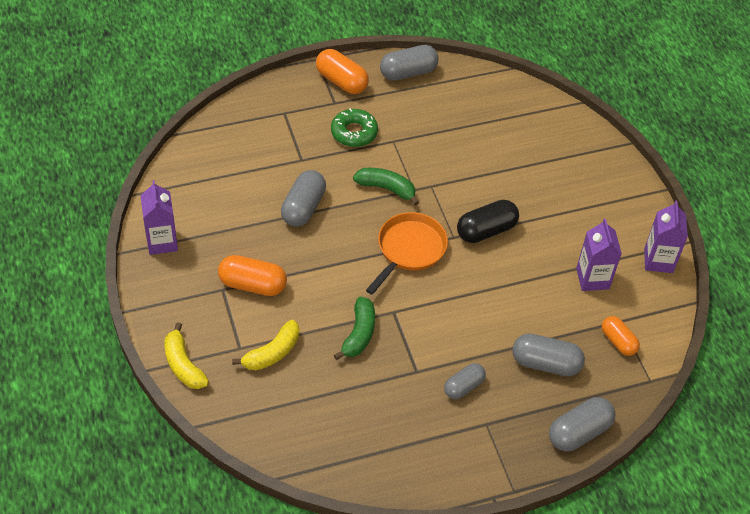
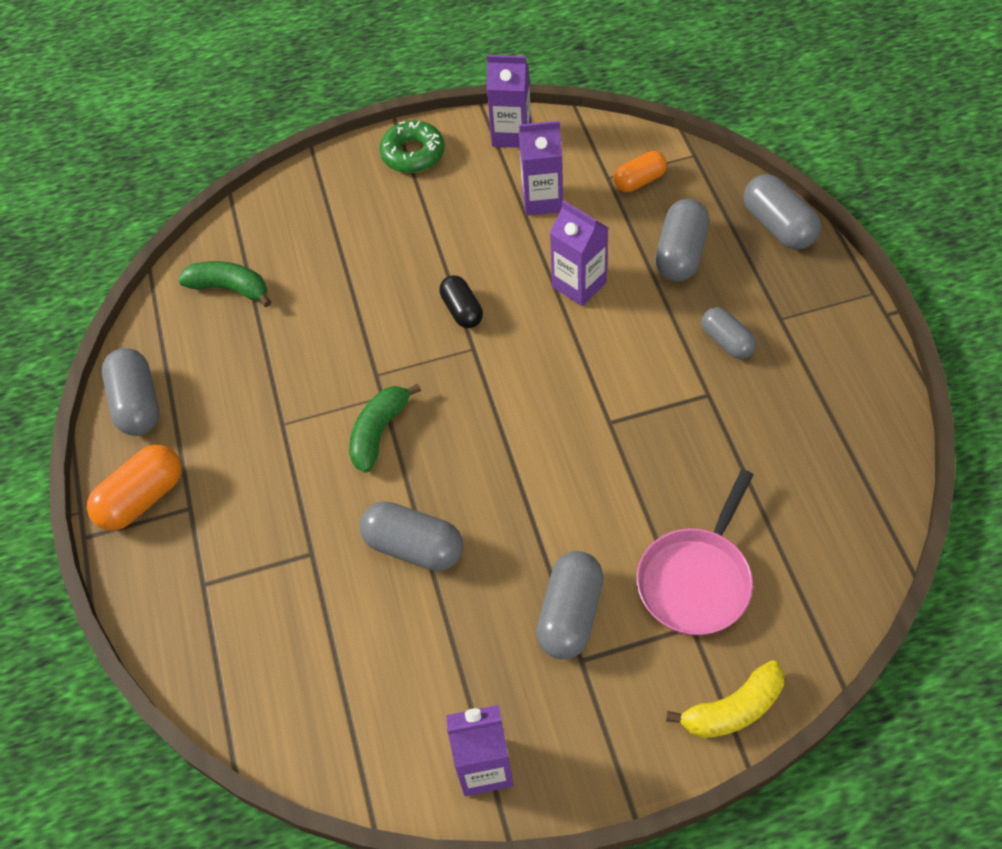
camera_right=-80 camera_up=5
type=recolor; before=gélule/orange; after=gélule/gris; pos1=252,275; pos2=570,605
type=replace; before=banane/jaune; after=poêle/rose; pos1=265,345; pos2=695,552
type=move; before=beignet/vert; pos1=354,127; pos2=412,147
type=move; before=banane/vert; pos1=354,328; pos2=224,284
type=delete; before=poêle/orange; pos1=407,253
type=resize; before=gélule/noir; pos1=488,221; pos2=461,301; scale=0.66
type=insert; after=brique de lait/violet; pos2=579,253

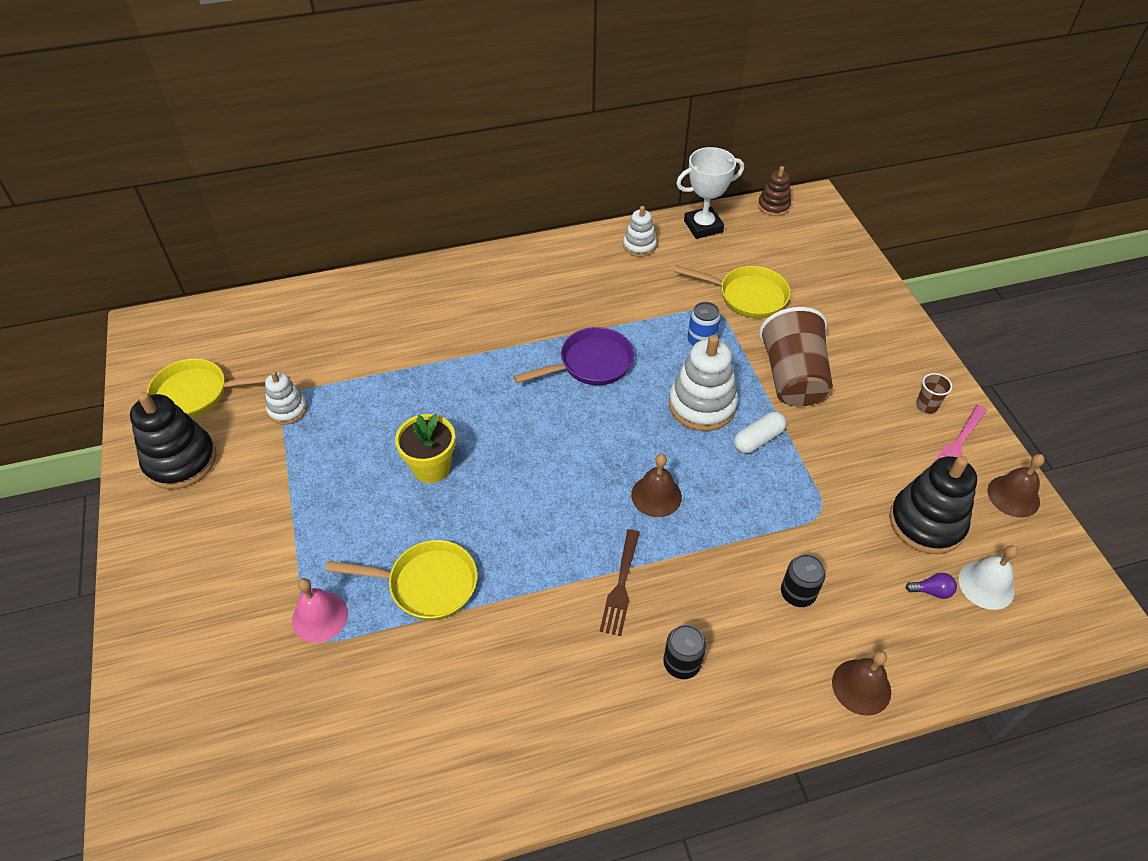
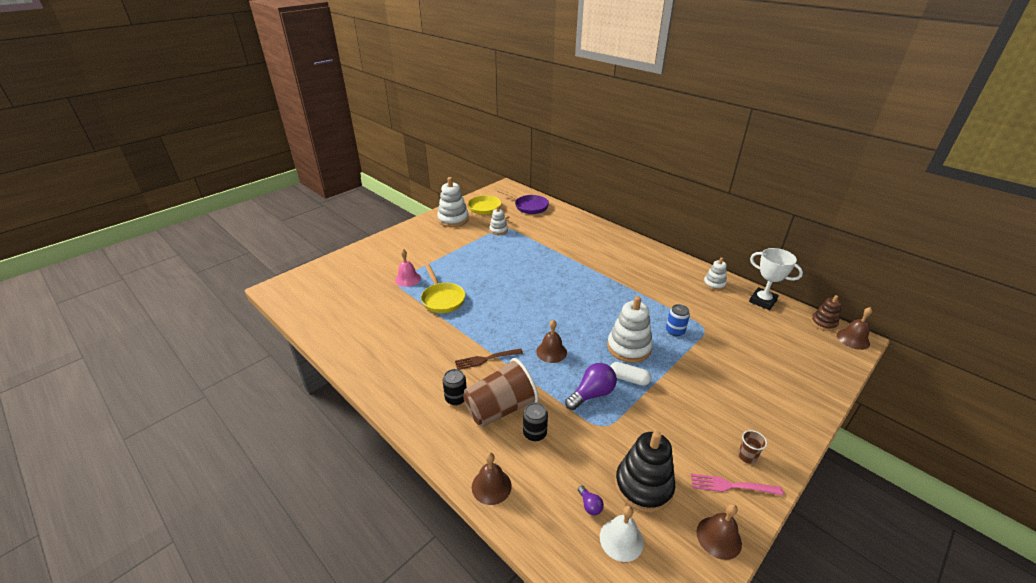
camera_right=60 camera_up=-15
type=recolor; before=jouet à empiler/noir; after=jouet à empiler/blanc; pos1=173,440; pos2=453,202
type=delete; before=pot de fleurs/jaune; pos1=425,448
type=move; before=poêle/violet; pos1=573,356; pos2=523,201
type=delete; before=poêle/jaune; pos1=732,291
type=move; before=gobelet/marron; pos1=796,357; pos2=501,392
type=insert; after=ampoule/violet; pos2=591,386
type=insert; after=cloche/marron; pos2=854,328

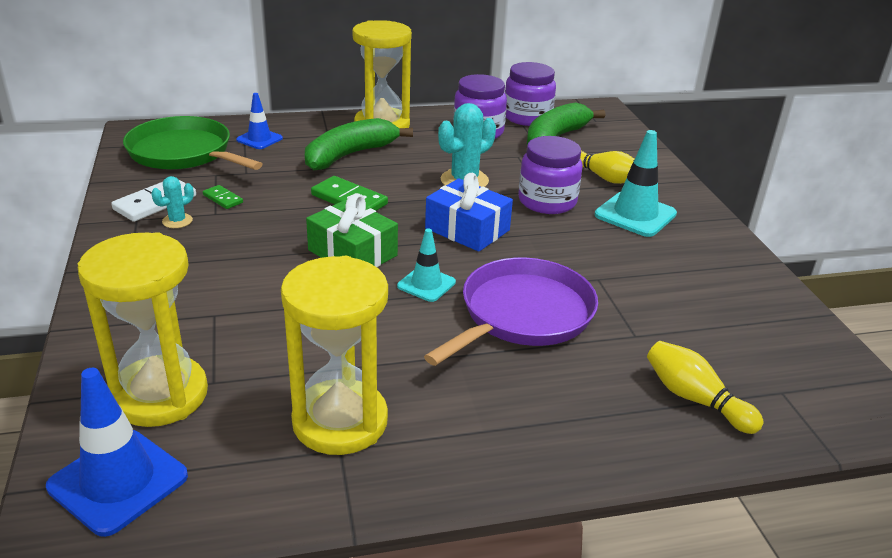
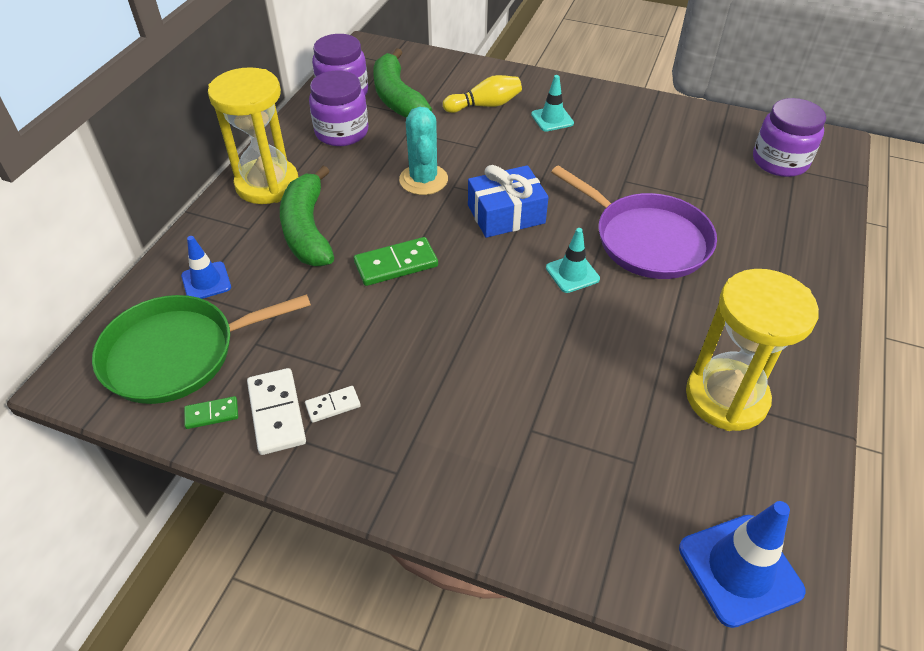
camera_right=-55 camera_up=15
type=delete; before=sablier/jaune; pos1=143,329
type=replace; before=cactus/turquoise; after=domino/blanc; pos1=172,202; pos2=333,404
type=move; before=domino/vert; pos1=223,197; pos2=211,412
type=delete; before=cadeau/vert; pos1=352,230
type=rotate; before=poêle/violet; pos1=511,311; pos2=634,222; turn=150
type=move; before=bocal/violet; pos1=550,175; pos2=789,137
type=resize; before=cône de chantier/turquoise; pos1=635,183; pos2=552,103; scale=0.61
type=delete; before=quille/jaune; pos1=705,387

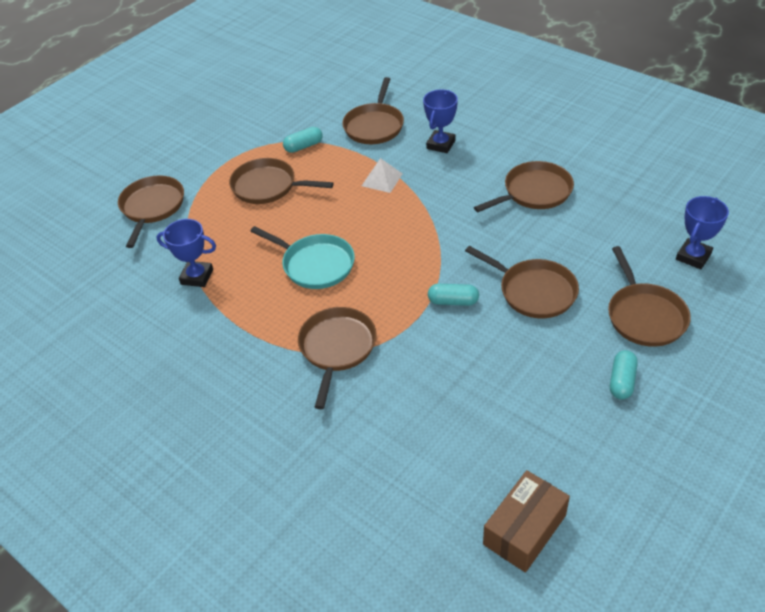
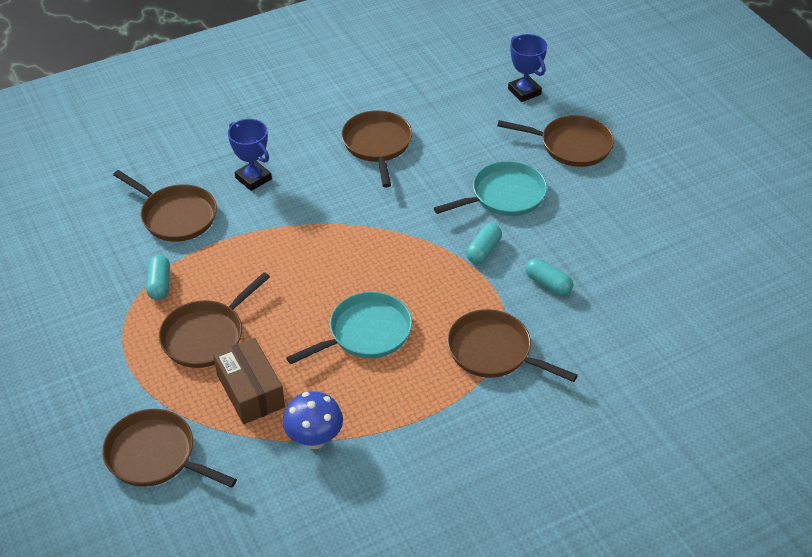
camera_right=-70 camera_up=0
type=replace; before=trophée/bleu; after=champignon/bleu; pos1=186,253; pos2=313,420
type=delete; before=pyramide/blanc; pos1=382,175
type=recolor; before=poêle/marron; after=poêle/turquoise; pos1=522,282; pos2=490,188
type=move; before=boîte/marron; pos1=526,521; pos2=249,381
type=move; before=gélule/turquoise; pos1=624,374; pos2=549,276

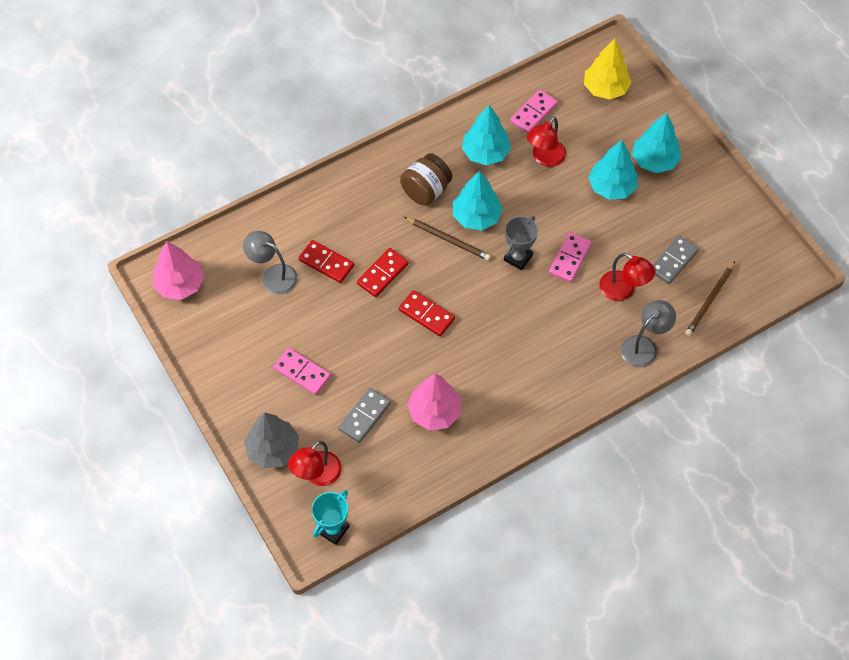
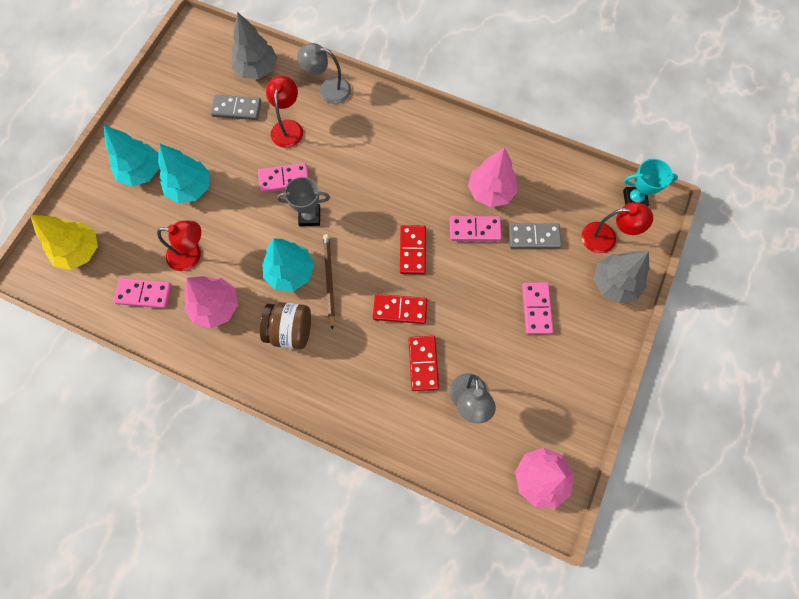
camera_right=-125 camera_up=10
type=recolor; before=arbre/turquoise; after=arbre/rose; pos1=486,135; pos2=211,302
type=replace; before=crayon/marron; after=arbre/gris; pos1=710,298; pos2=254,45
type=insert; after=domino/rose; pos2=476,228

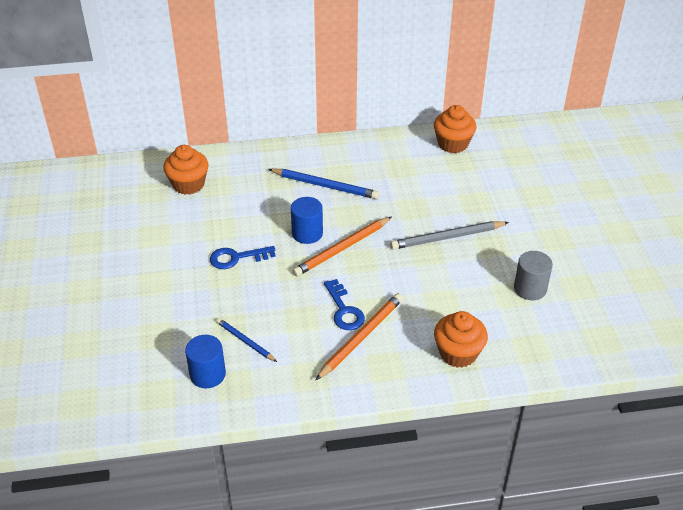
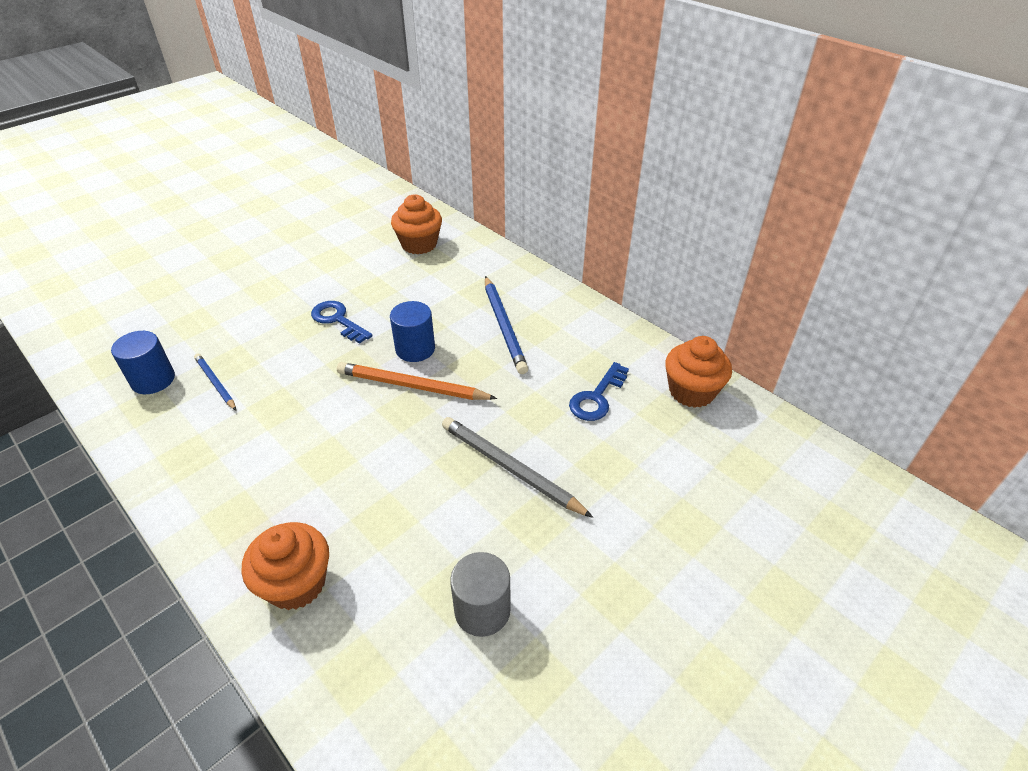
camera_right=55 camera_up=0
type=rotate; before=crayon/bleu; pos1=246,340; pos2=215,382; turn=-45
type=delete; before=crayon/orange; pos1=359,336
type=move; before=clé/bleu; pos1=344,304; pos2=599,391

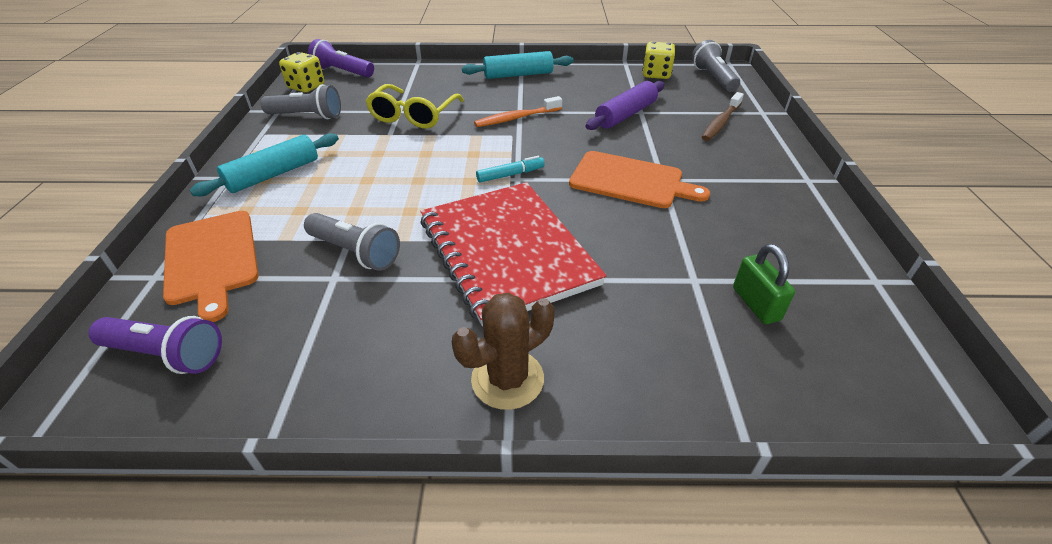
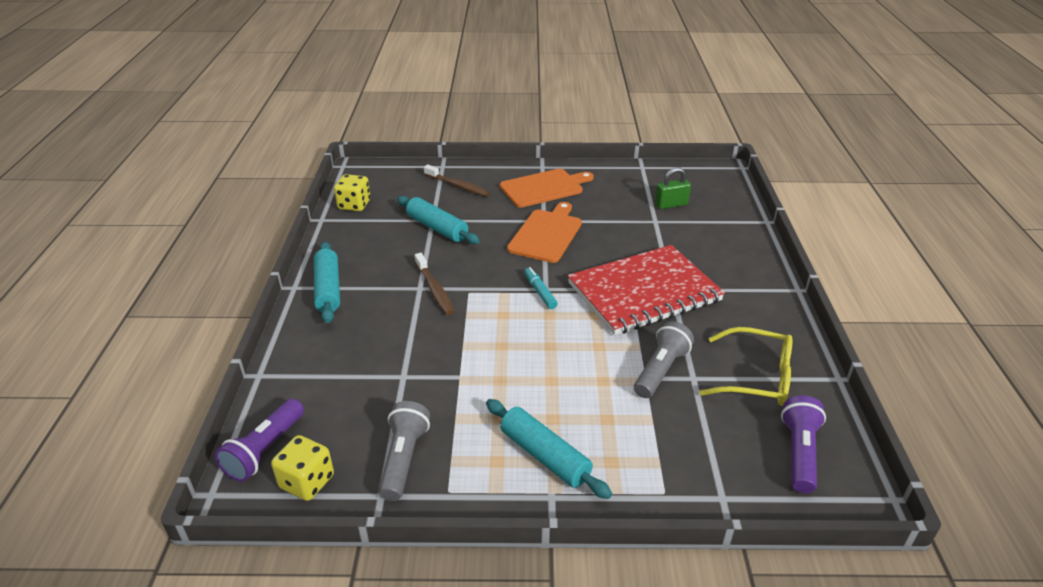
camera_right=-90 camera_up=-5
type=move; before=planche à découper/orange; pos1=211,266; pos2=547,188
type=move; before=lunettes/jaune; pos1=415,106; pos2=745,366
type=delete; before=cactus/marron; pos1=503,351
type=recolor; before=brosse à dents/orange; after=brosse à dents/marron; pos1=518,111; pos2=435,284
type=recolor; before=rouleau à pâtisserie/violet; after=rouleau à pâtisserie/turquoise; pos1=625,105; pos2=438,220
type=delete; before=lampe de poche/gris; pos1=716,66

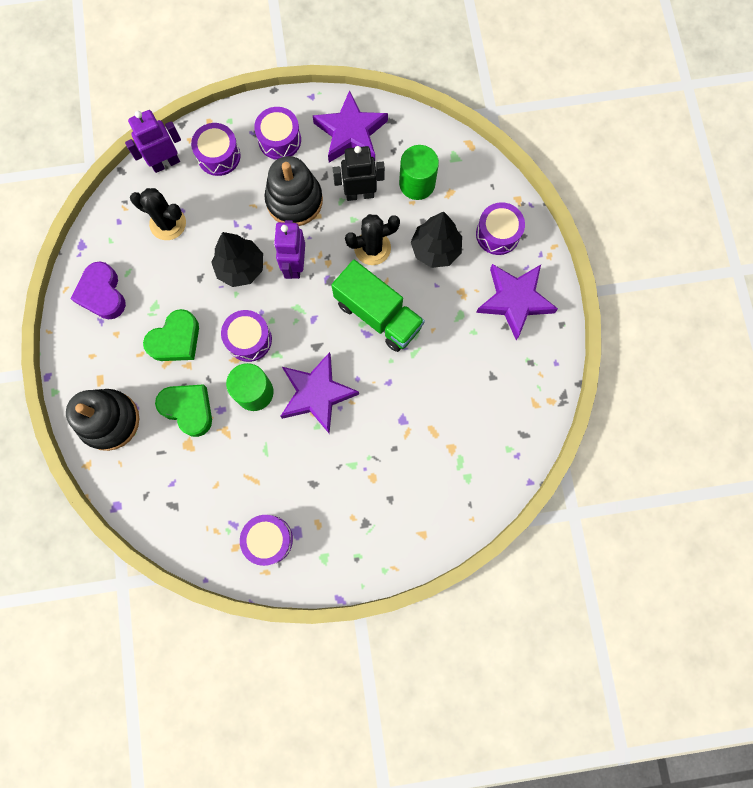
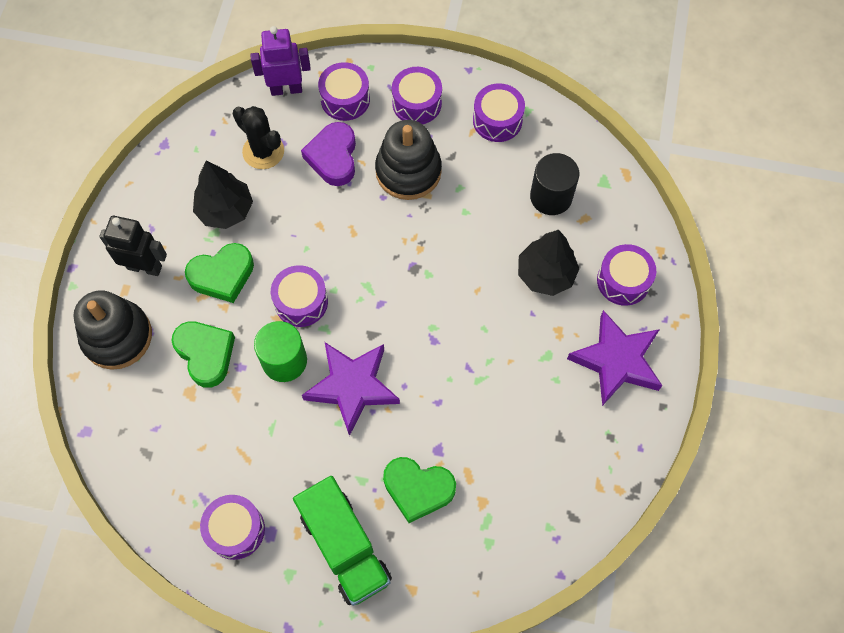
camera_right=20 camera_up=-10
type=move; before=cœur/violet; pos1=98,290; pos2=328,154
type=move; before=arbre/noir; pos1=237,259; pos2=223,194
type=delete; before=robot/violet; pos1=289,249
type=replace; before=étoile/violet; after=tambour/violet; pos1=350,126; pos2=499,112
type=move; before=camion/vert; pos1=378,306; pos2=342,541
type=move; before=robot/noir; pos1=359,173; pos2=133,246
type=delete; before=cactus/noir; pos1=372,239
type=recolor; before=cylindre/vert; after=cylindre/noir; pos1=419,172; pos2=554,184
type=insert; after=cœur/vert; pos2=419,490

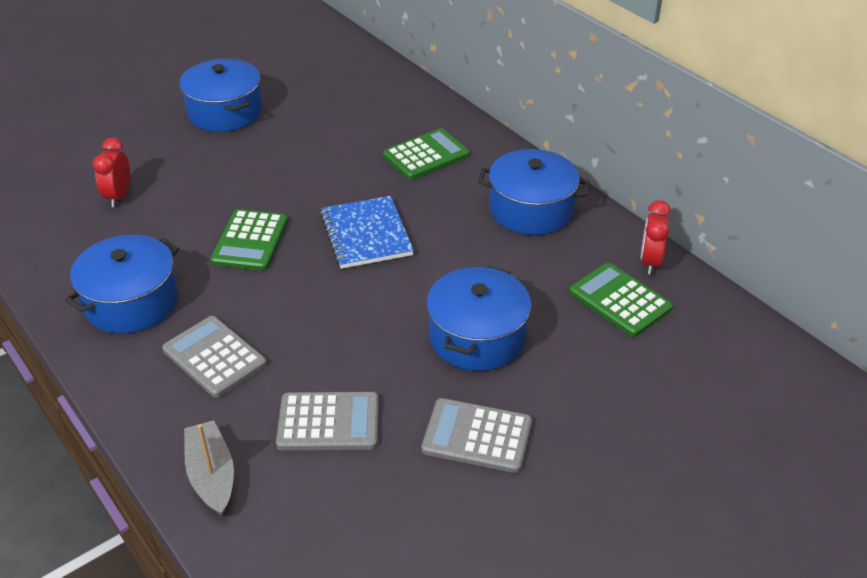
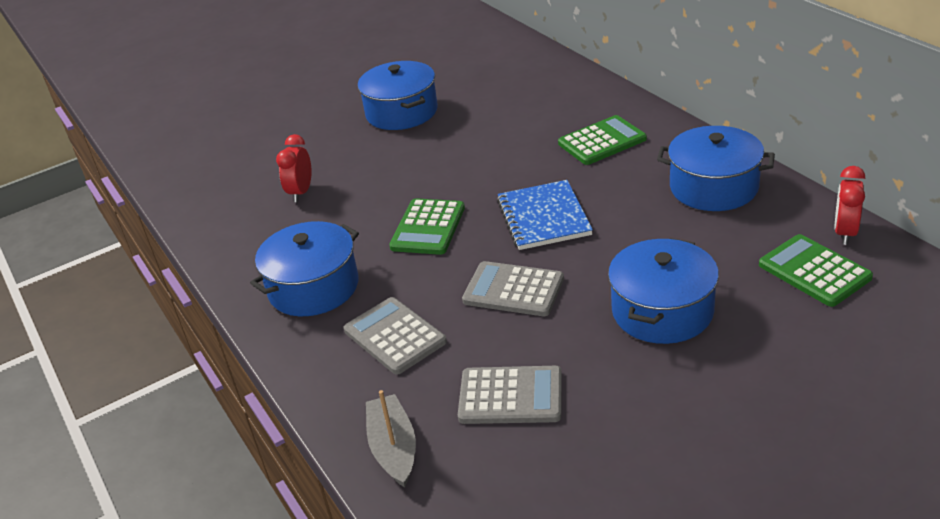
camera_right=10 camera_up=-5
type=move; before=calculatrice/gris; pos1=476,435; pos2=513,288

